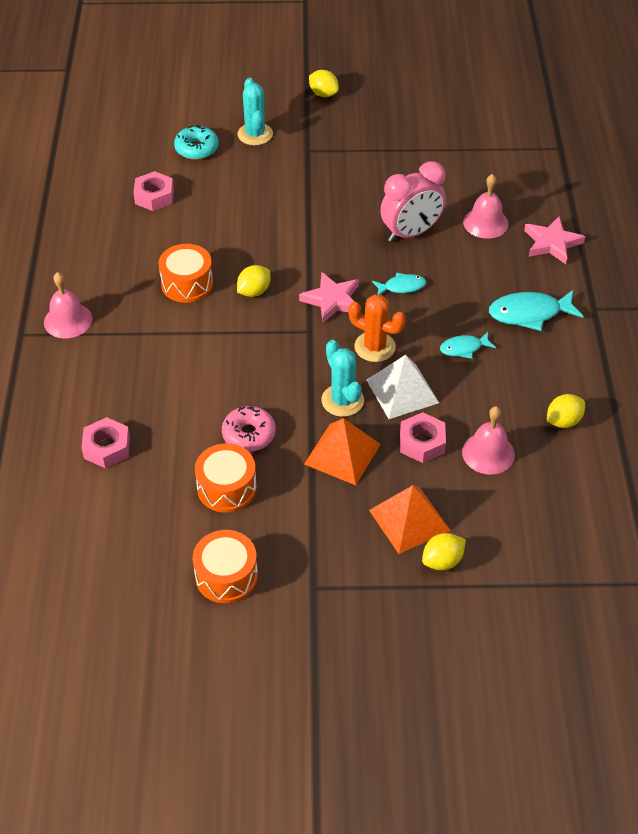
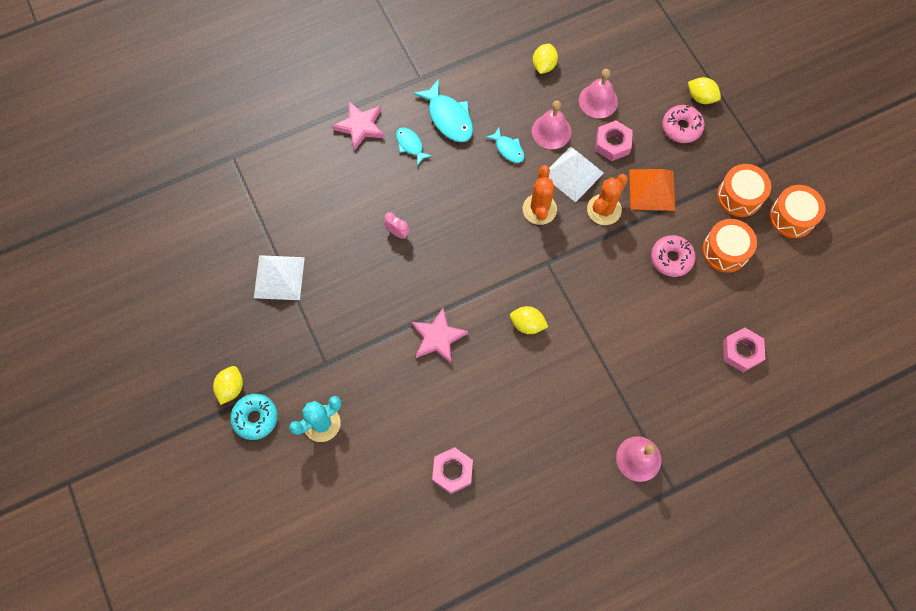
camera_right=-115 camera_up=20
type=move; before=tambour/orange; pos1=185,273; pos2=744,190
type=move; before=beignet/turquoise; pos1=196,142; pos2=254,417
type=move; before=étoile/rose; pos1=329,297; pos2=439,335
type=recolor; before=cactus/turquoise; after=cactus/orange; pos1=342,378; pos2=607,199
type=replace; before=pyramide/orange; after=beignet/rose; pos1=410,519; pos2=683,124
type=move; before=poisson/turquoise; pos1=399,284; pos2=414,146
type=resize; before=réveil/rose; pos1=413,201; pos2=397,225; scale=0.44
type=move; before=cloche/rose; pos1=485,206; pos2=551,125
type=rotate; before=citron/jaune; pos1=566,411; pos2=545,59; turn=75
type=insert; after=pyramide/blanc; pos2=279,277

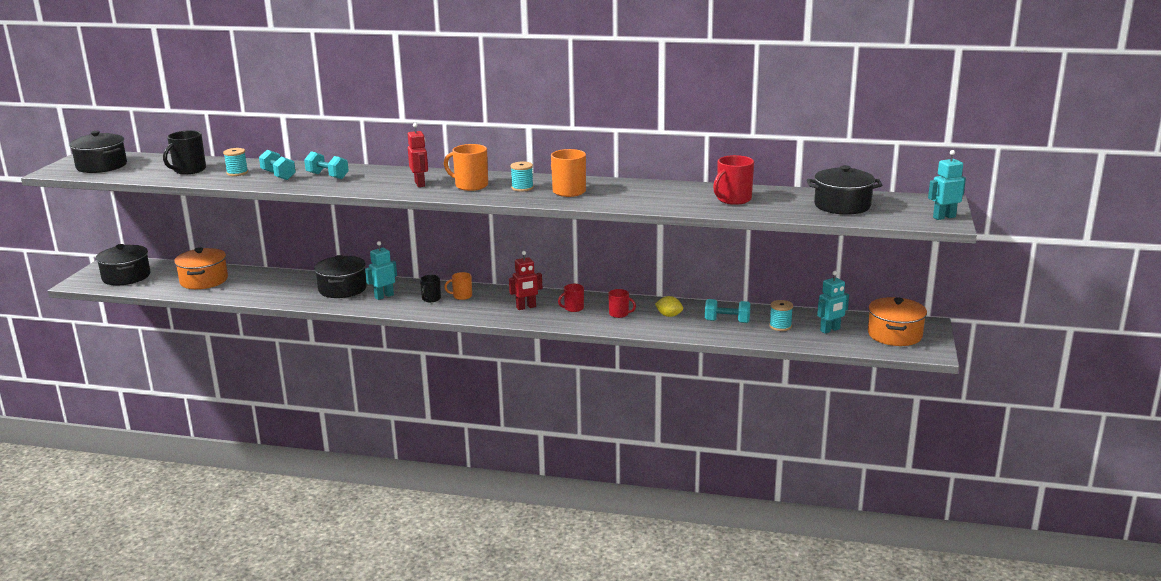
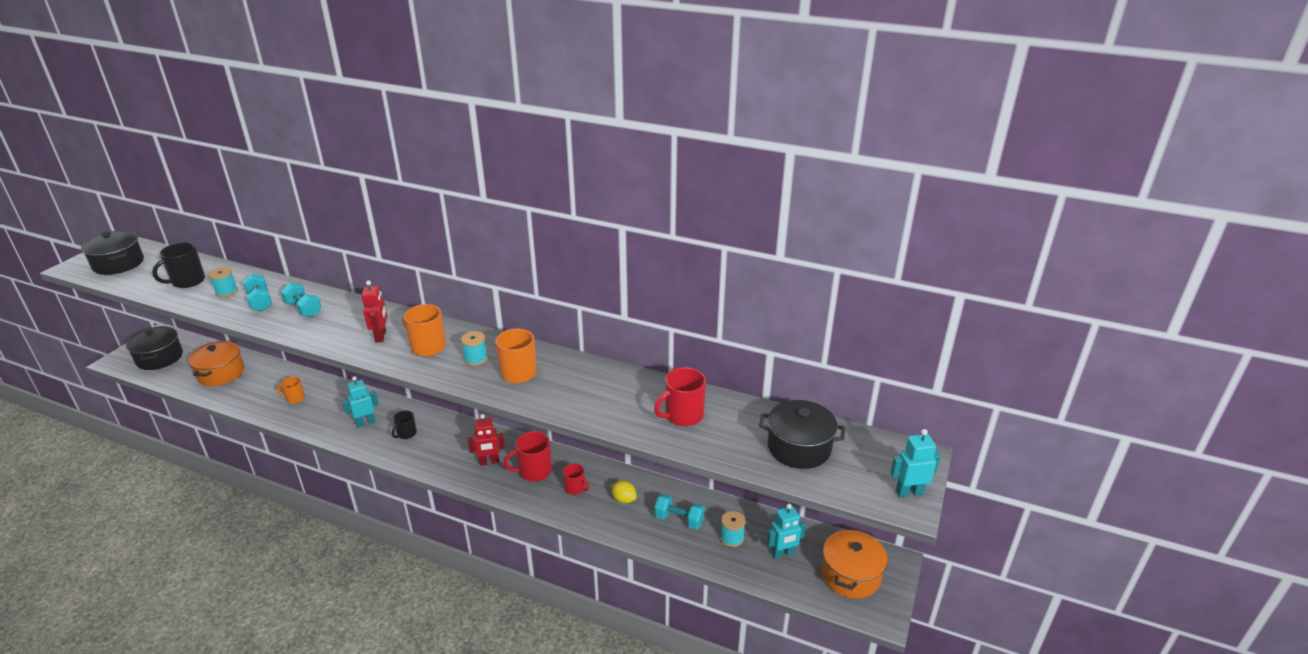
camera_right=10 camera_up=10
type=delete; before=marmite/noir; pos1=340,276
type=move; before=tasse/orange; pos1=458,286; pos2=290,390
type=resize; before=tasse/rouge; pos1=571,298; pos2=527,456; scale=1.63

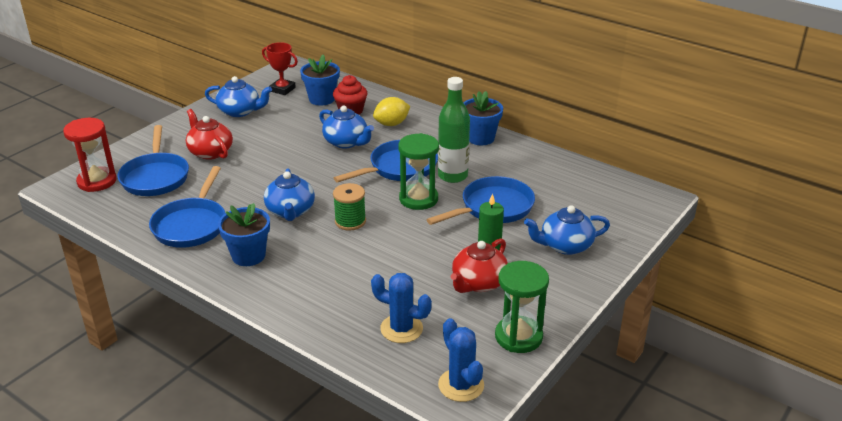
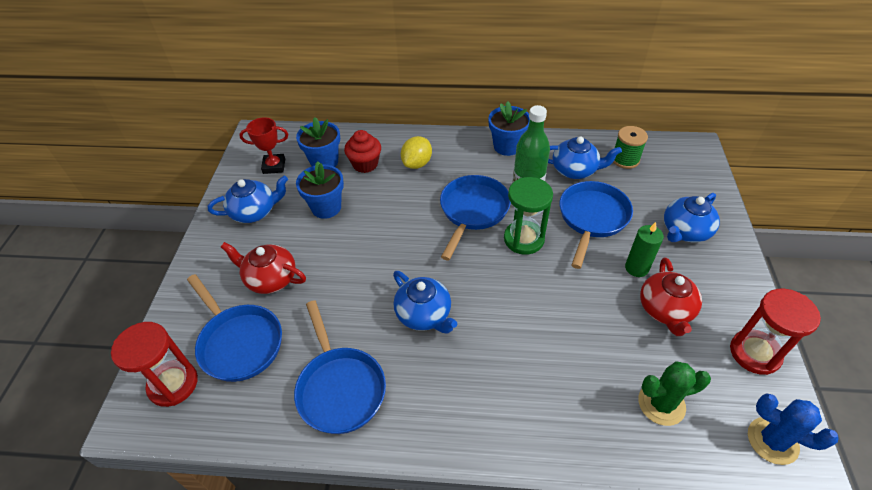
camera_right=-30 camera_up=15
type=move; before=pot de fleurs/bleu; pos1=244,234; pos2=320,190
type=move; before=théière/bleu; pos1=346,127; pos2=585,157
type=move; before=bobine/vert; pos1=349,207; pos2=630,147
type=recolor; before=cactus/bleu; after=cactus/vert; pos1=401,308; pos2=674,393
type=recolor; before=sablier/vert; after=sablier/rouge; pos1=522,307; pos2=775,332

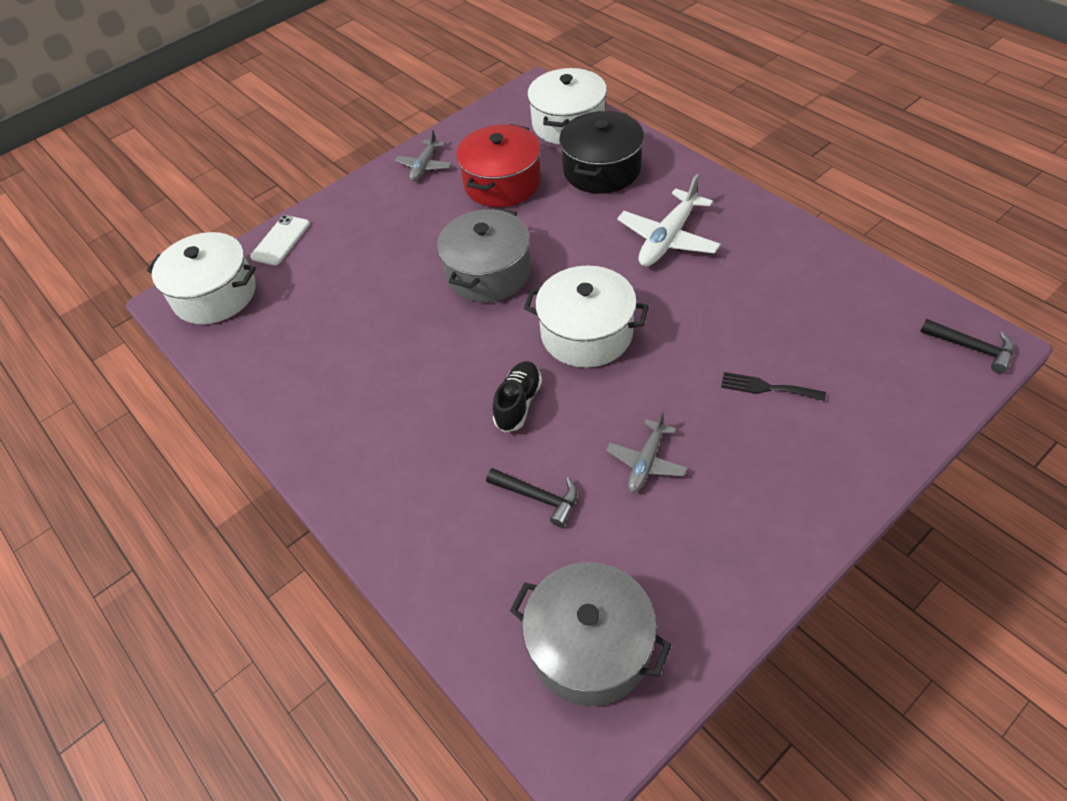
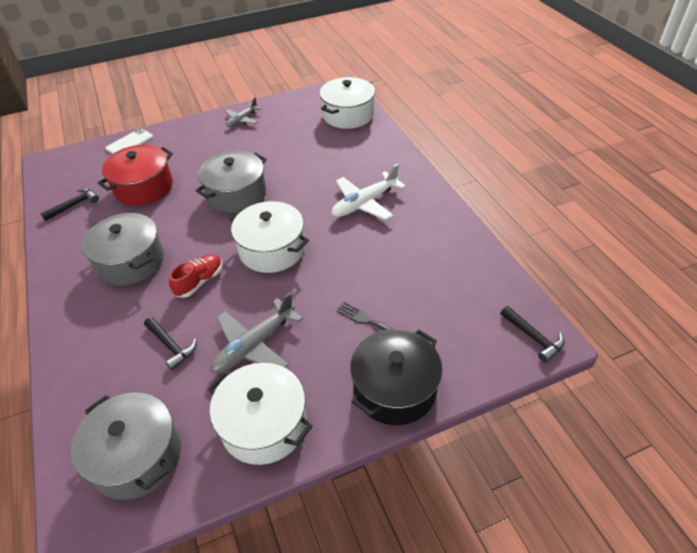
camera_right=15 camera_up=-5
type=move; before=marmite/blanc; pos1=201,278; pos2=260,414
type=move; before=marmite/rouge; pos1=498,165; pos2=135,175
type=recolor; before=chaussure/noir; after=chaussure/rouge; pos1=517,396; pos2=195,276
type=move; before=marmite/noir; pos1=601,152; pos2=396,377
type=resize; before=avion/gris; pos1=646,451; pos2=256,333; scale=1.62
type=insert; after=marteau/noir; pos2=69,204
type=insert; after=marmite/gris; pos2=123,249

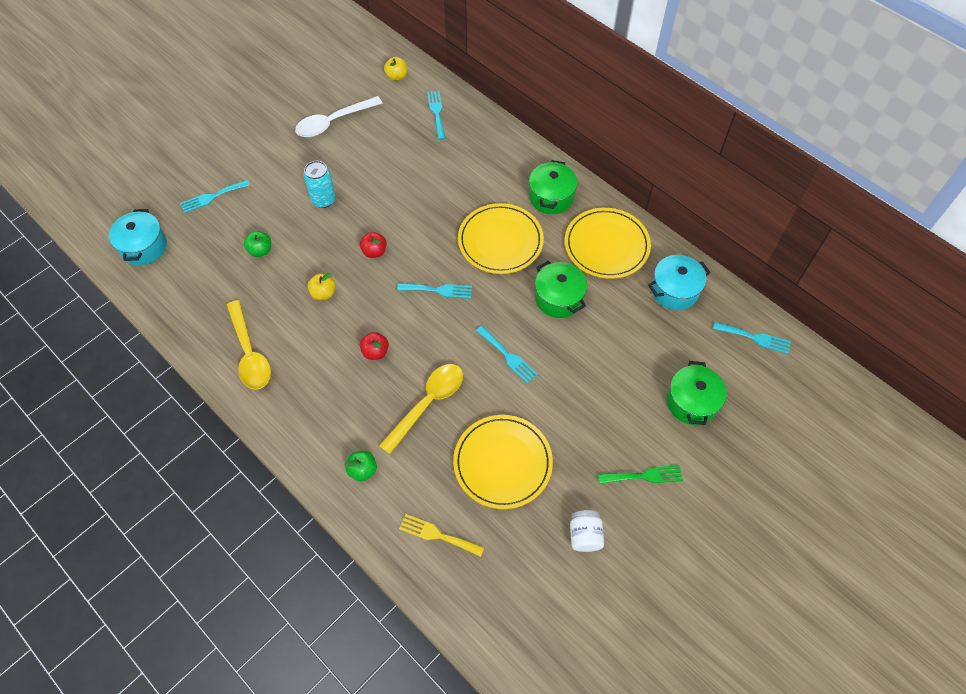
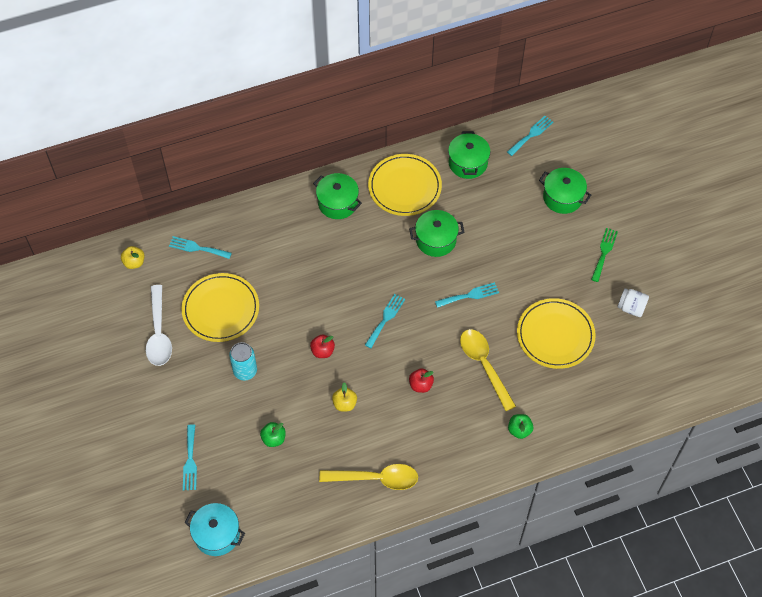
camera_right=-65 camera_up=0
type=delete; before=fourchette/jaune; pos1=441,535
type=move; before=assiette/jaune; pos1=501,238; pos2=220,307
type=recolor; before=marmite/turquoise; after=marmite/vert; pos1=679,282; pos2=469,155

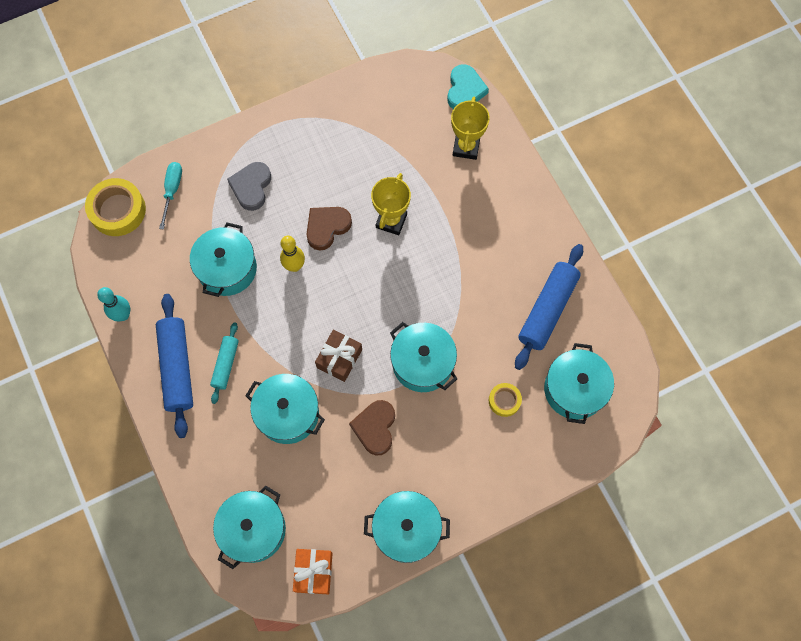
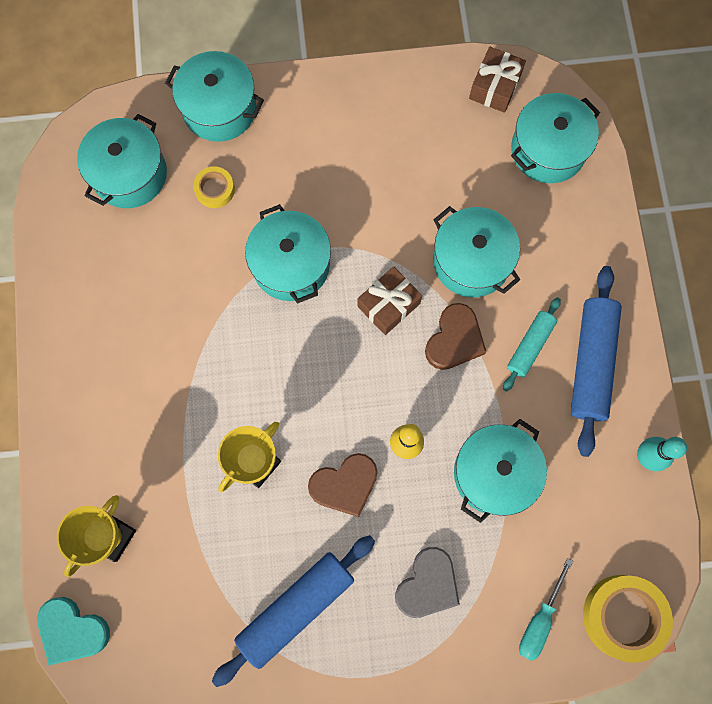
camera_right=-160 camera_up=5
type=recolor; before=cadeau/orange; after=cadeau/marron; pos1=313,572; pos2=497,80
type=move; before=cœur/marron; pos1=372,427; pos2=455,336
type=move; before=marmite/turquoise; pos1=407,527; pos2=214,96
type=rotate; before=cœur/turquoise; pos1=468,86; pos2=73,631; turn=-90
type=move; before=rouleau à pâtisserie/bleu; pos1=549,307; pos2=293,611

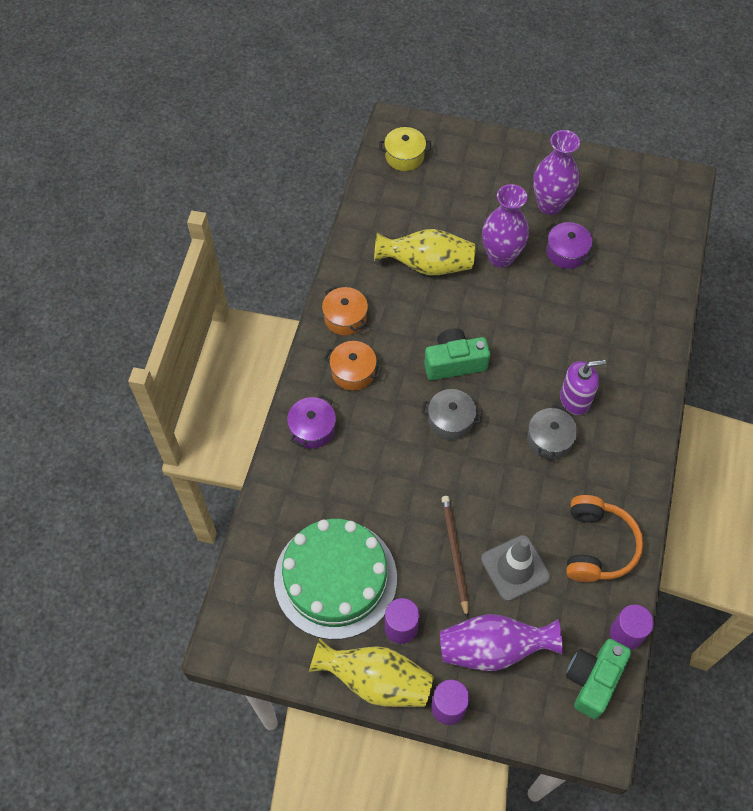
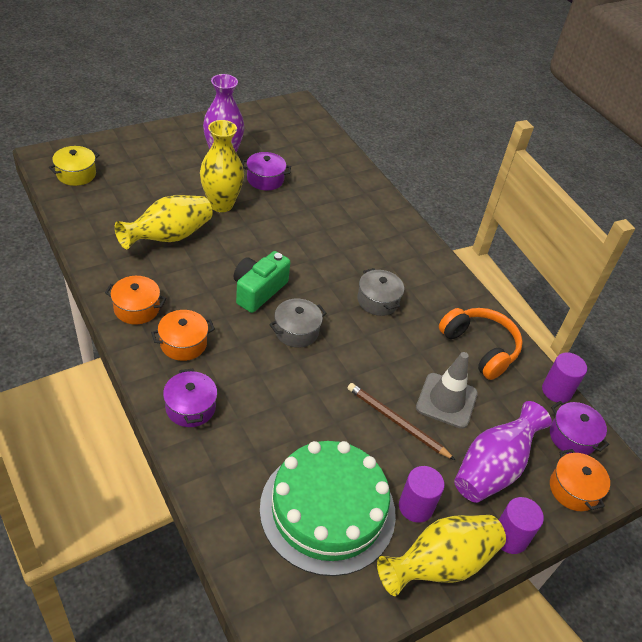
camera_right=-50 camera_up=-15
type=recolor; before=vase/violet; after=vase/jaune; pos1=505,226; pos2=222,166
type=delete; before=distributeur de savon/violet; pos1=583,387
type=replace; before=appareil photo/vert; after=marmite/violet; pos1=598,679; pos2=579,428
type=insert; after=marmite/orange; pos2=580,480

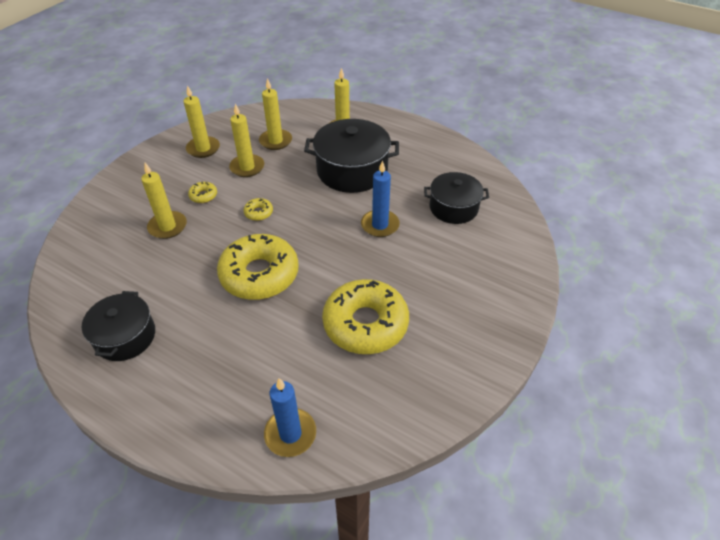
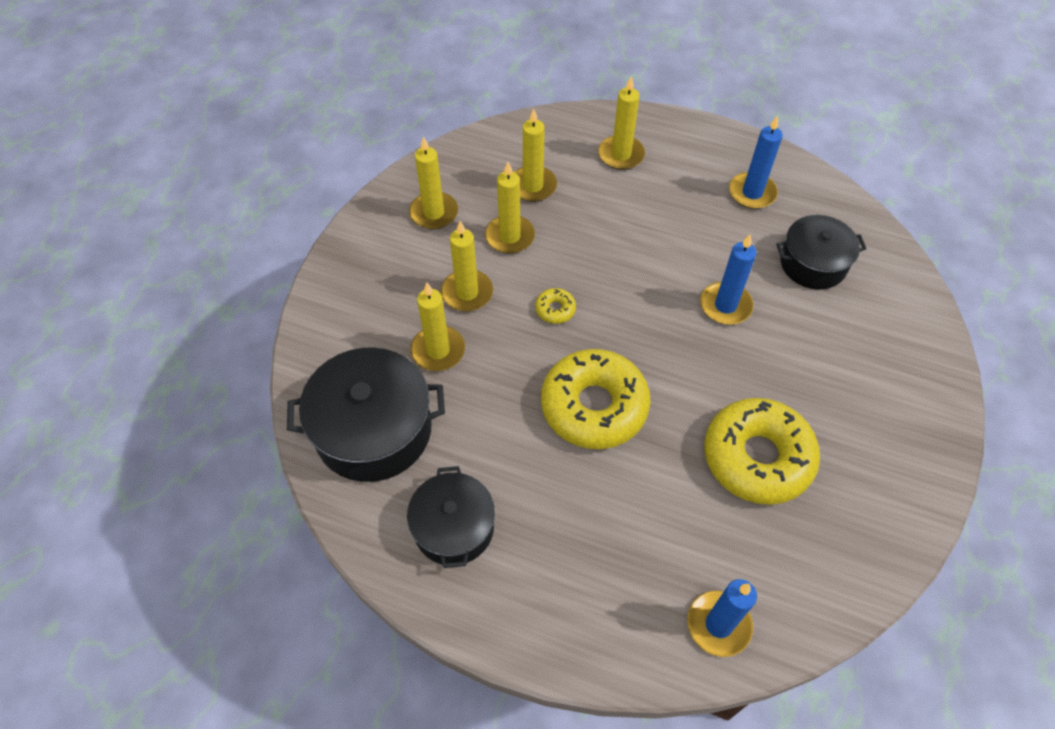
camera_right=-10 camera_up=10
type=replace; before=beignet/jaune; after=bougie/jaune; pos1=202,192; pos2=467,266
type=move; before=marmite/noir; pos1=351,156; pos2=366,414
type=insert; after=bougie/bleu; pos2=756,162

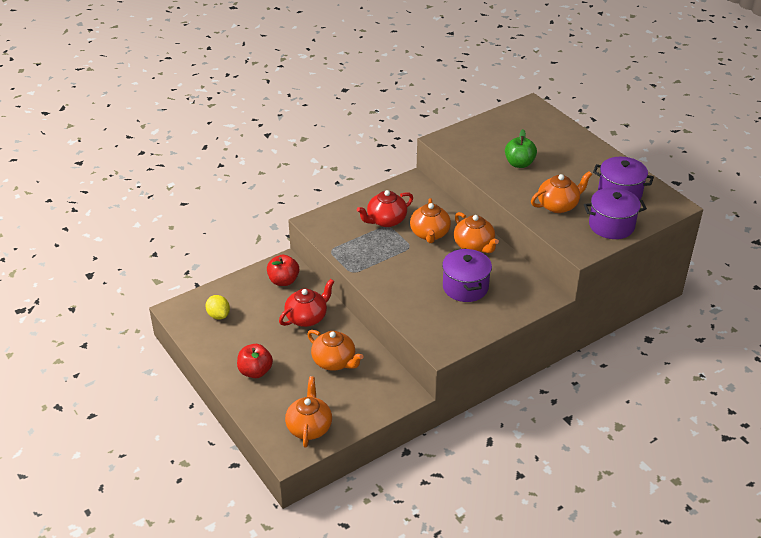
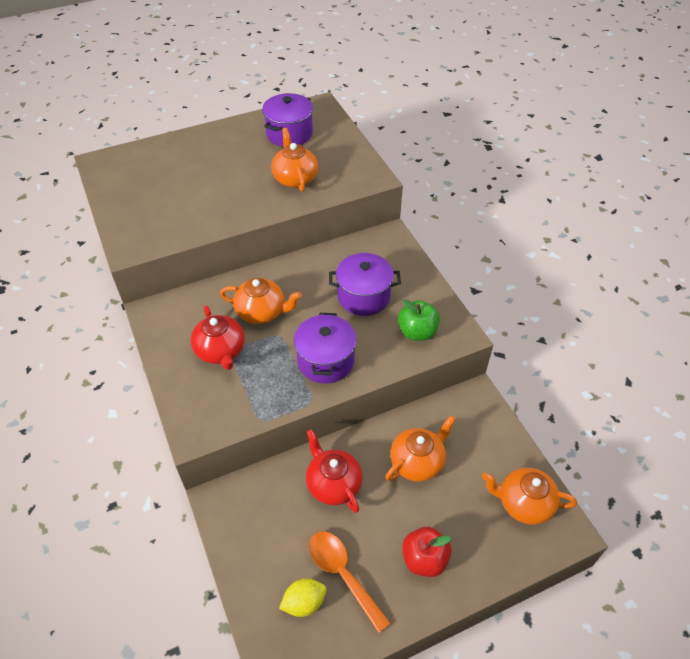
camera_right=-80 camera_up=10
type=delete; before=pomme/rouge; pos1=283,270
type=delete; before=théière/orange; pos1=476,232
type=move; before=pomme/vert; pos1=521,148; pos2=419,320
type=move; before=marmite/violet; pos1=615,213; pos2=325,348
type=insert; after=cuillère/orange; pos2=350,582

